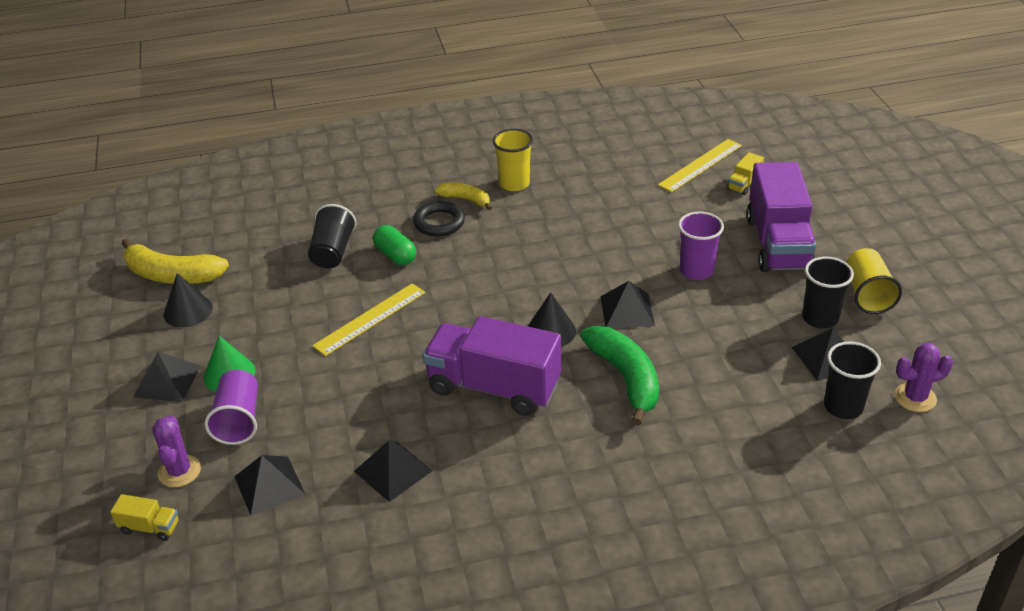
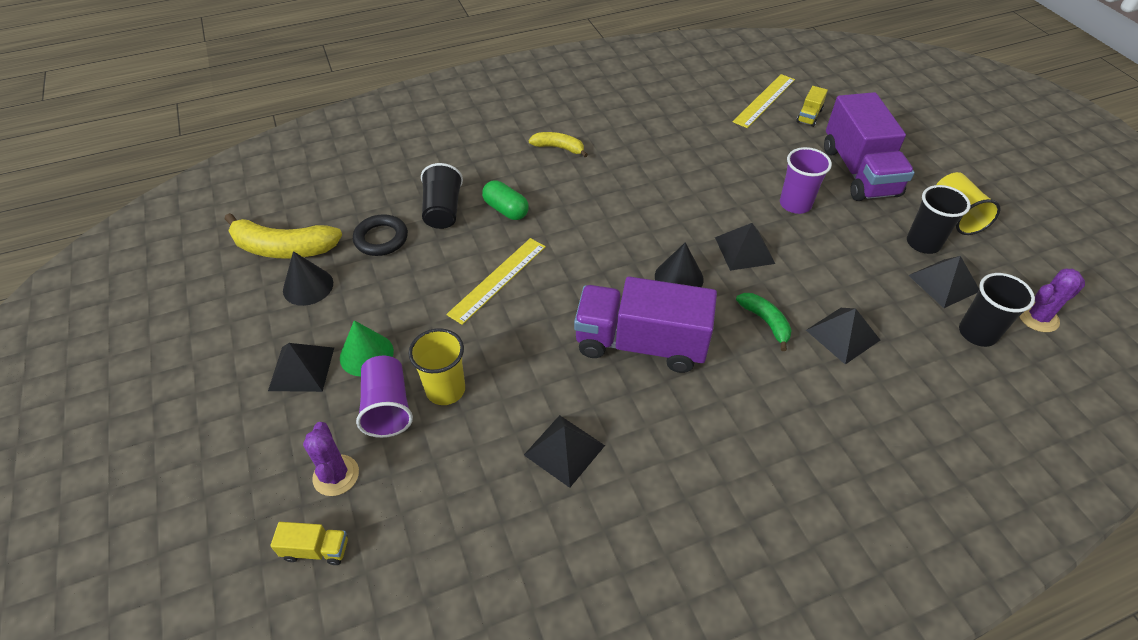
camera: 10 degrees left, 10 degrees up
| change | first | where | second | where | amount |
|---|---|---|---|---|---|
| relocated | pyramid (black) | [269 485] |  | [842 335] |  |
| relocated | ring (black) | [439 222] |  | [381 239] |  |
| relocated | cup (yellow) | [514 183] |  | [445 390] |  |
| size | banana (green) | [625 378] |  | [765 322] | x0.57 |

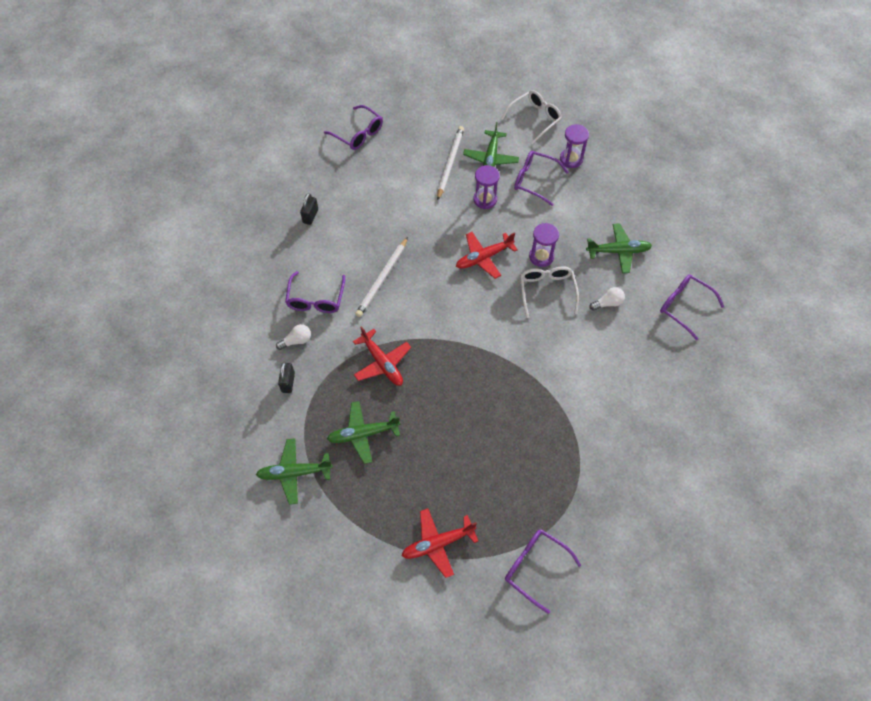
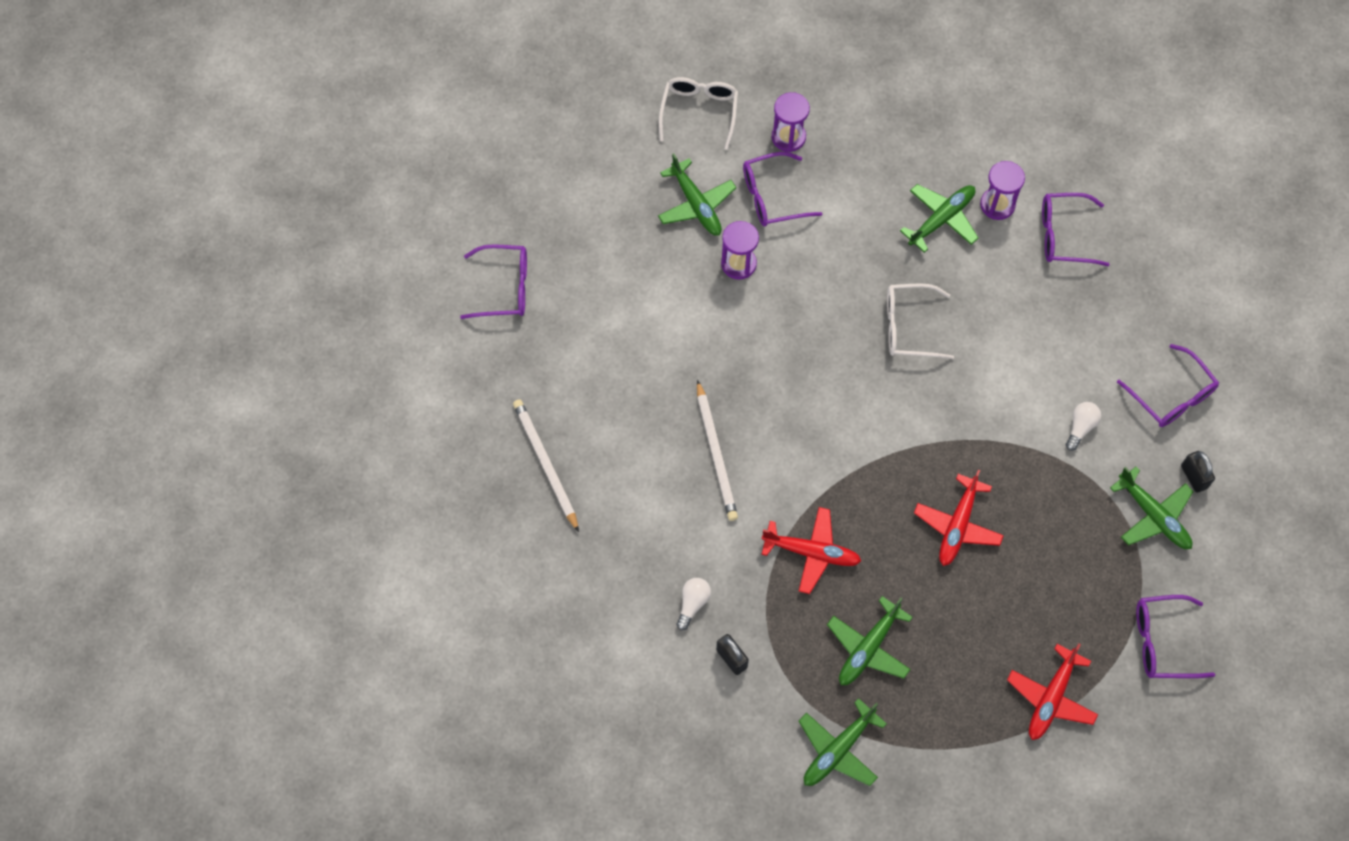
camera: 40 degrees left, 5 degrees up
| change | first | where | second | where | amount |
|---|---|---|---|---|---|
| appeared |  |  | plane (green) | [1153 515] |  |
| relocated | glasses (purple) | [316 299] |  | [1172 396] |  |
| relocated | padlock (black) | [310 216] |  | [1193 477] |  |
| relocated | pencil (white) | [450 163] |  | [545 464] |  |
| relocated | plane (red) | [484 257] |  | [958 525] |  |
| relocated | hourglass (purple) | [541 256] |  | [997 205] |  |
| relocated | light bulb (white) | [607 303] |  | [1080 427] |  |
| spun | glasses (white) | [547 291] |  | [908 327] | 45 degrees counterclockwise |

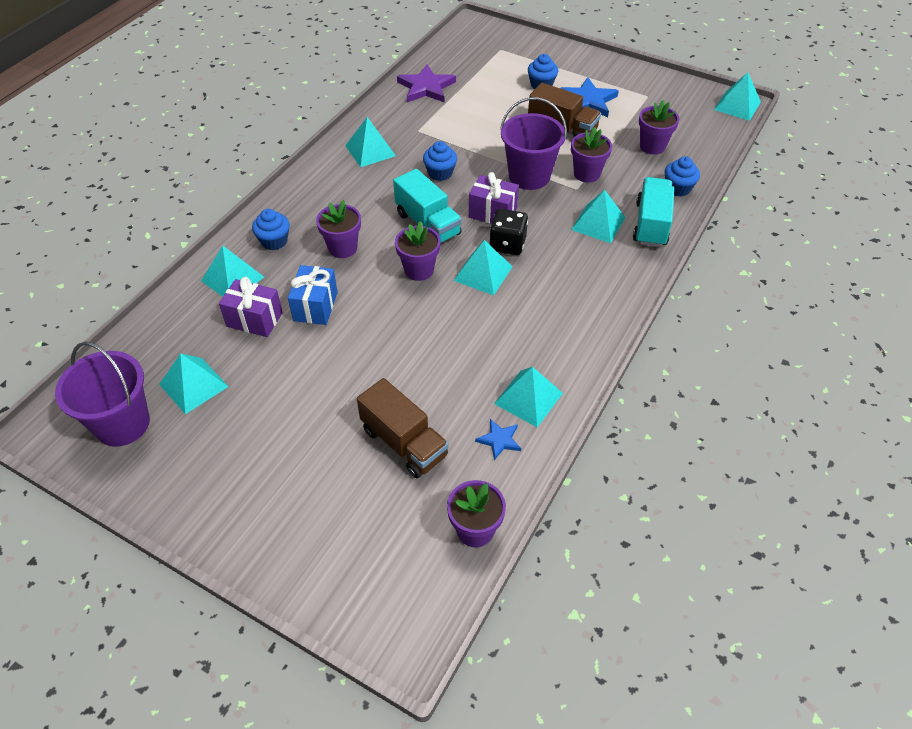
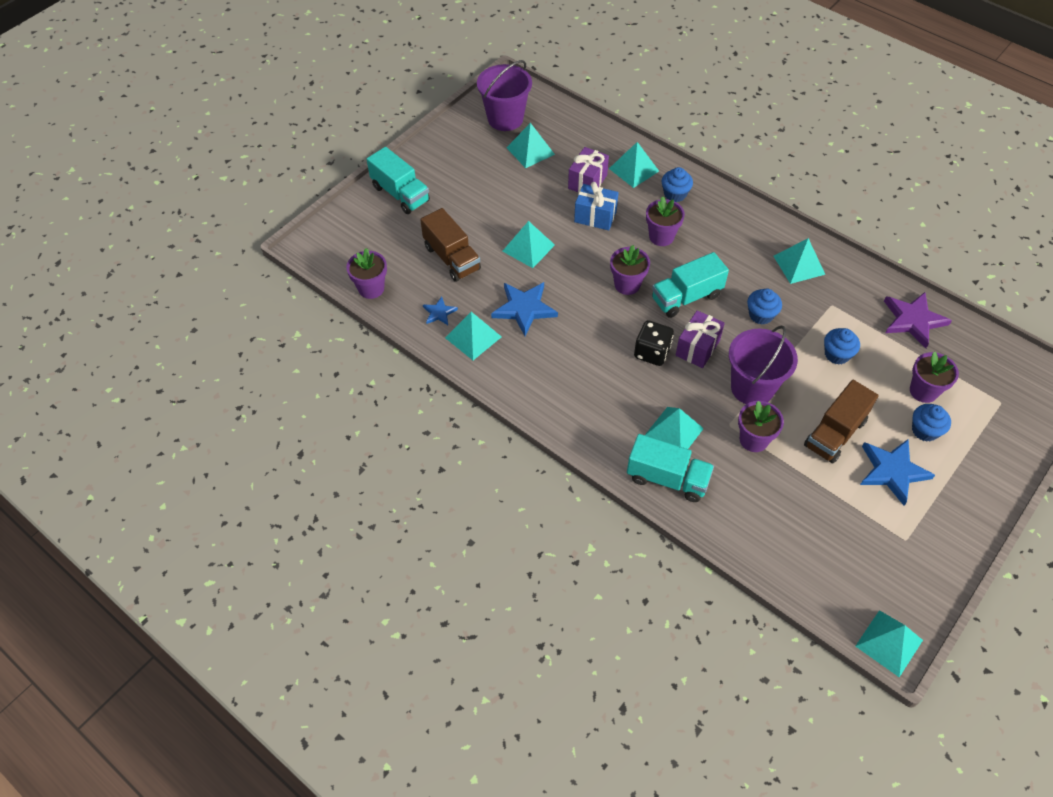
camera: 100 degrees right, 5 degrees up
| change | first | where | second | where | amount |
|---|---|---|---|---|---|
| appeared |  |  | truck (turquoise) | [400 194] |  |
| appeared |  |  | star (blue) | [524 309] |  |
| relocated | pyramid (turquoise) | [483 273] |  | [528 248] |  |
| relocated | flower pot (purple) | [652 146] |  | [923 391] |  |
| relocated | cupcake (blue) | [678 188] |  | [837 354] |  |
| spun | truck (brown) | [404 443] |  | [452 258] | 90 degrees counterclockwise |

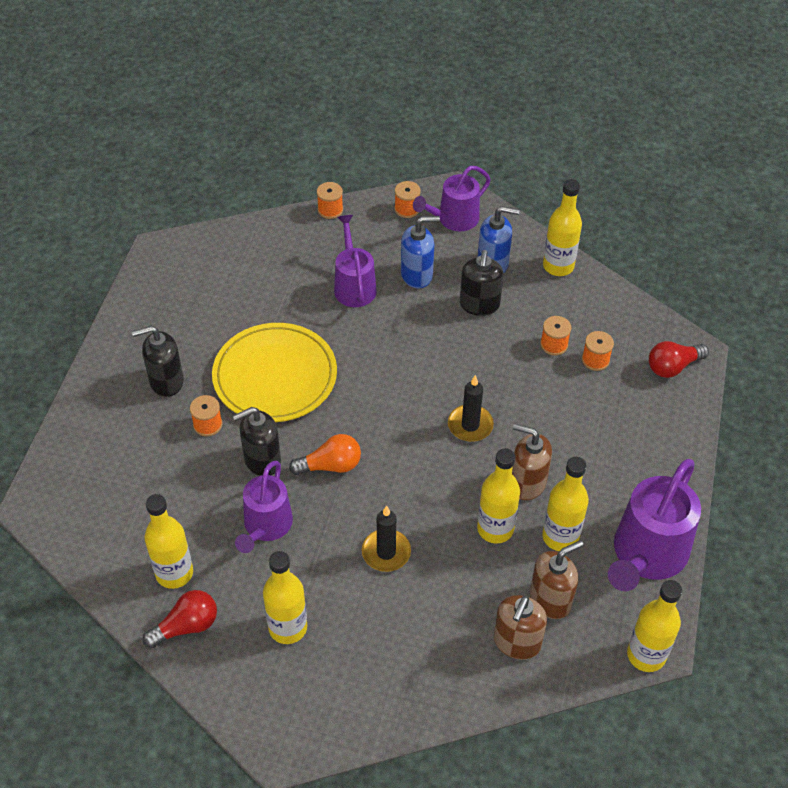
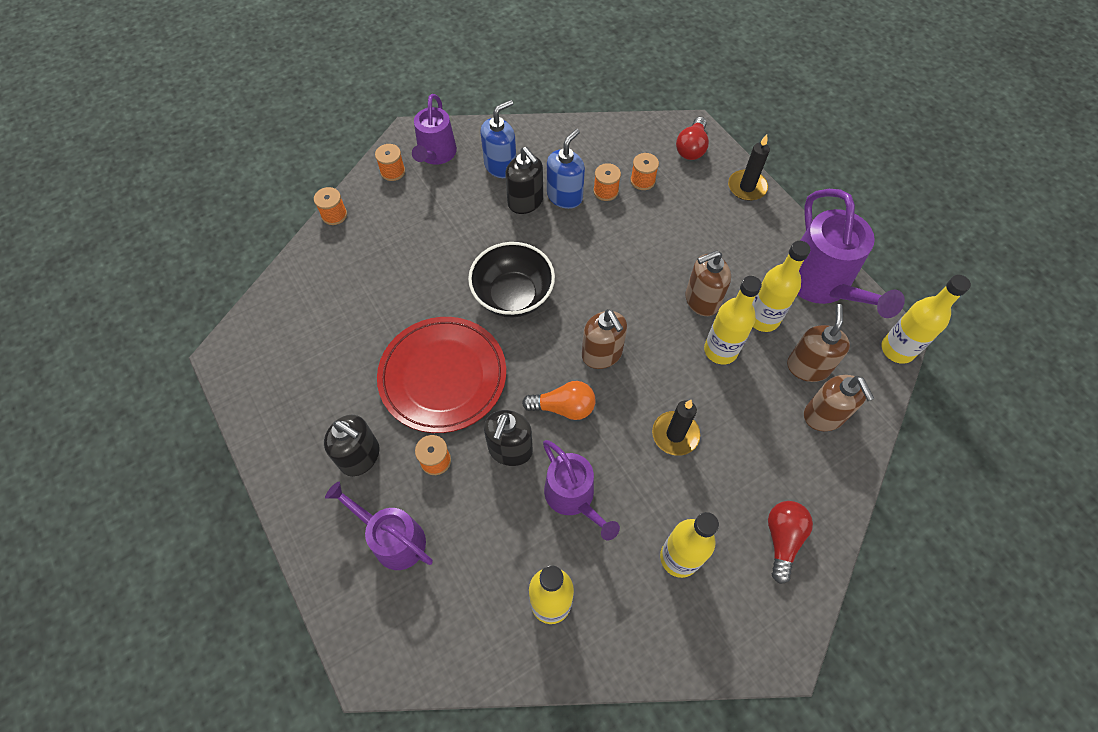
camera: 45 degrees left, 10 degrees up
| change | first | where | second | where | amount |
|---|---|---|---|---|---|
| missing | bottle (yellow) | [558 266] |  |  |  |
| appeared |  |  | bowl (black) | [513 296] |  |
| appeared |  |  | soap dispenser (brown) | [602 354] |  |
| relocated | light bulb (red) | [186 626] |  | [782 539] |  |
| relocated | watering can (purple) | [354 285] |  | [393 539] |  |
| relocated | soap dispenser (blue) | [417 275] |  | [565 196] |  |
| relocated | candle (black) | [470 425] |  | [747 187] |  |
| colour | plate (yellow) | [275 376] | plate (red) | [443 376] |  |
| spun | soap dispenser (black) | [166 381] |  | [360 456] | 90 degrees counterclockwise |
| spun | light bulb (orange) | [330 465] |  | [563 407] | 60 degrees clockwise |

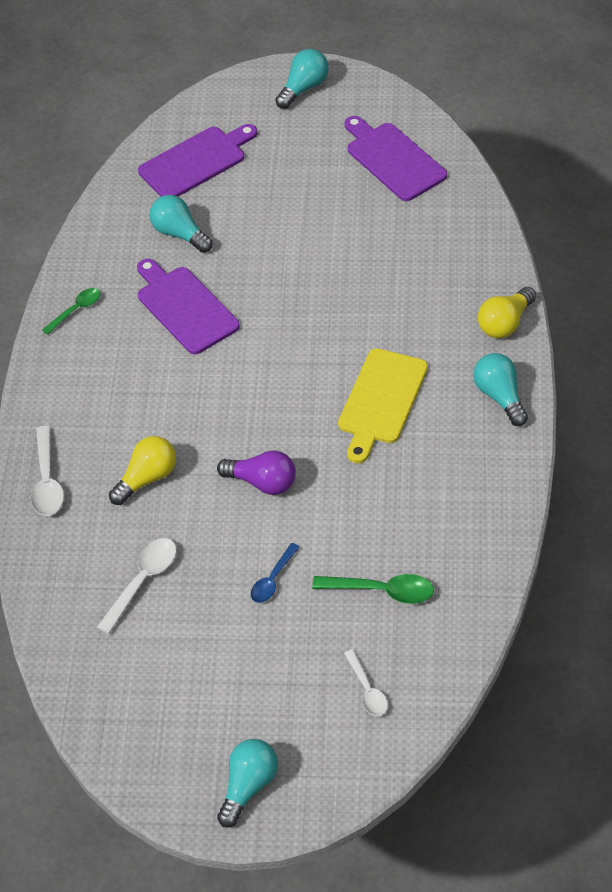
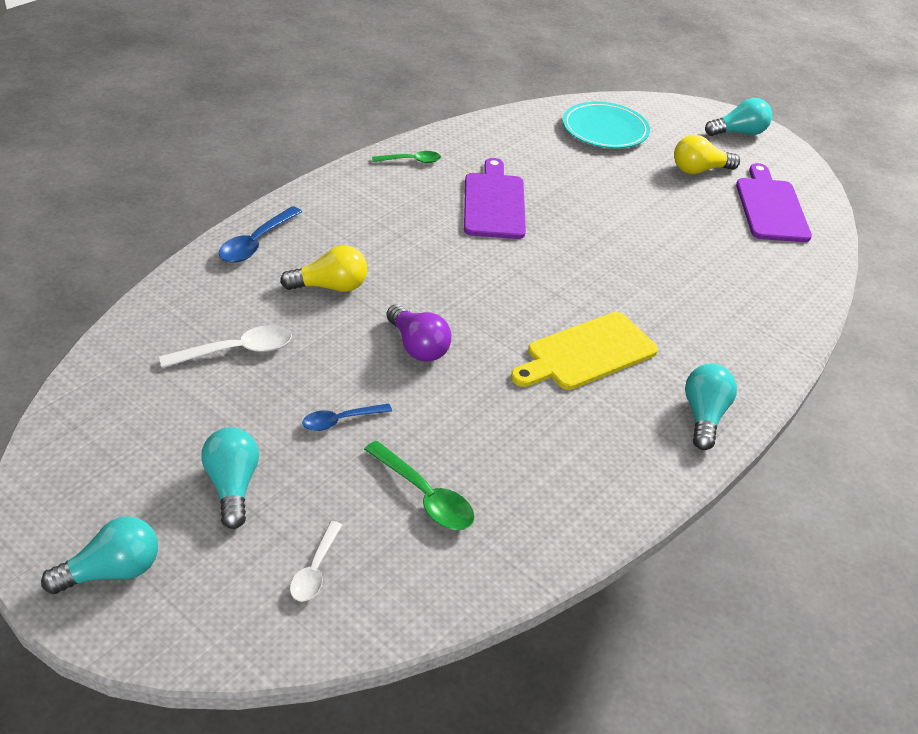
camera: 30 degrees right, 10 degrees down
| change | first | where | second | where | amount |
|---|---|---|---|---|---|
| relocated | light bulb (turquoise) | [179 234] |  | [232 486] |  |
| relocated | light bulb (yellow) | [505 323] |  | [699 170] |  |
| exchanged | cutting board (purple) | [196 162] | plate (turquoise) | [605 130] |  |
| colour | spoon (white) | [47 481] | spoon (blue) | [256 243] |  |

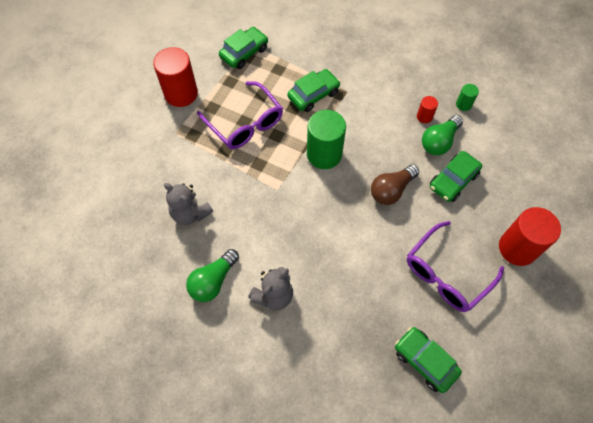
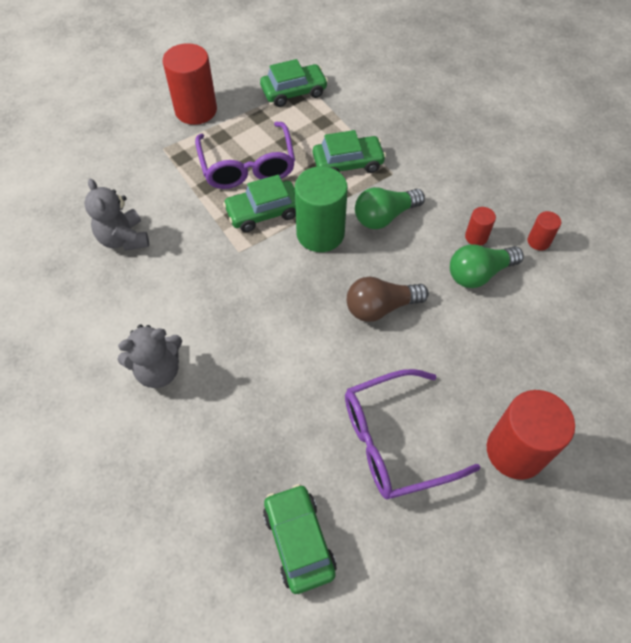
camera: 25 degrees right, 5 degrees down
| change | first | where | second | where | amount |
|---|---|---|---|---|---|
| relocated | light bulb (green) | [213 281] |  | [384 216] |  |
| relocated | car (green) | [453 180] |  | [263 212] |  |
| colour | cylinder (green) | [463 104] | cylinder (red) | [538 241] |  |

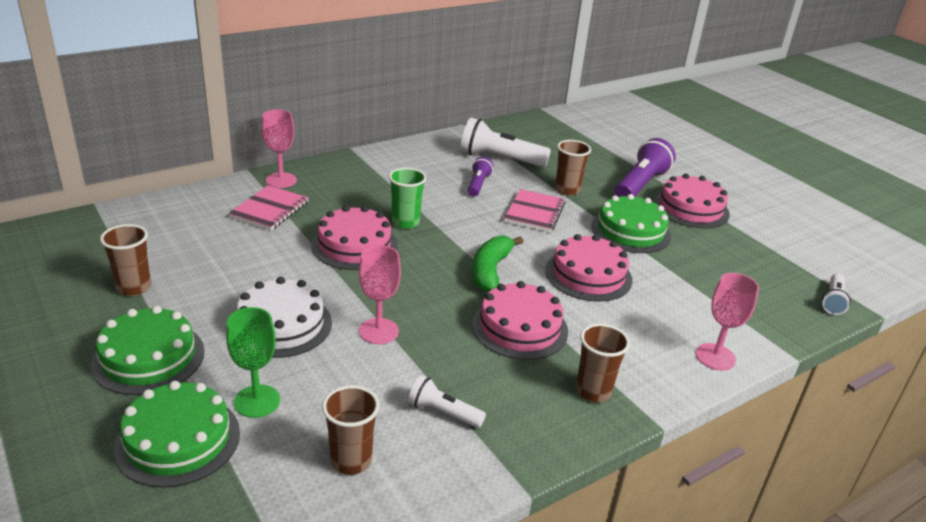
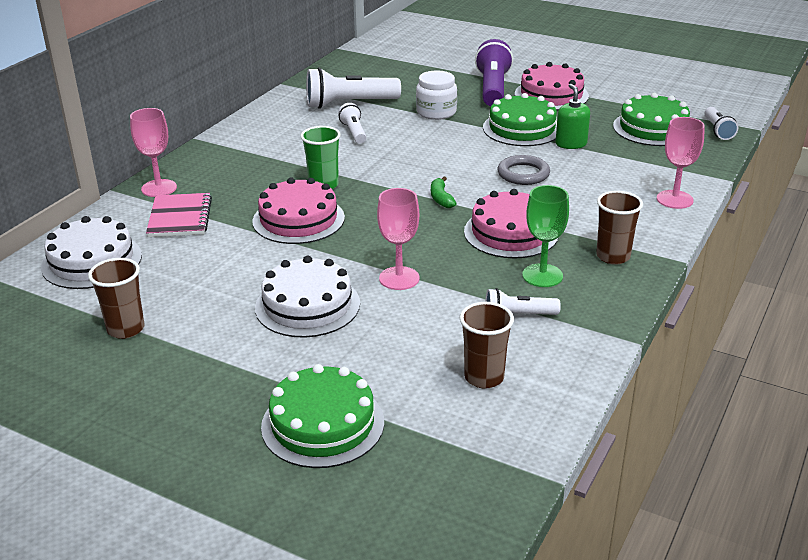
camera: 25 degrees left, 0 degrees up
| change | first | where | second | where | amount |
|---|---|---|---|---|---|
| missing | notebook (pink) | [534 213] |  |  |  |
| appeared |  |  | cake (white) | [92 261] |  |
| appeared |  |  | soap dispenser (green) | [571 144] |  |
| relocated | cake (green) | [148 357] |  | [653 128] |  |
| relocated | goblet (green) | [257 401] |  | [542 275] |  |
| exchanged | cake (pink) | [588 275] | ring (grey) | [523 174] |  |
| exchanged | cup (brown) | [567 190] | jar (white) | [436 112] |  |
| colour | flashlight (purple) | [478 184] | flashlight (white) | [354 132] |  |
| size | banana (green) | [490 271] |  | [441 198] | x0.57 |

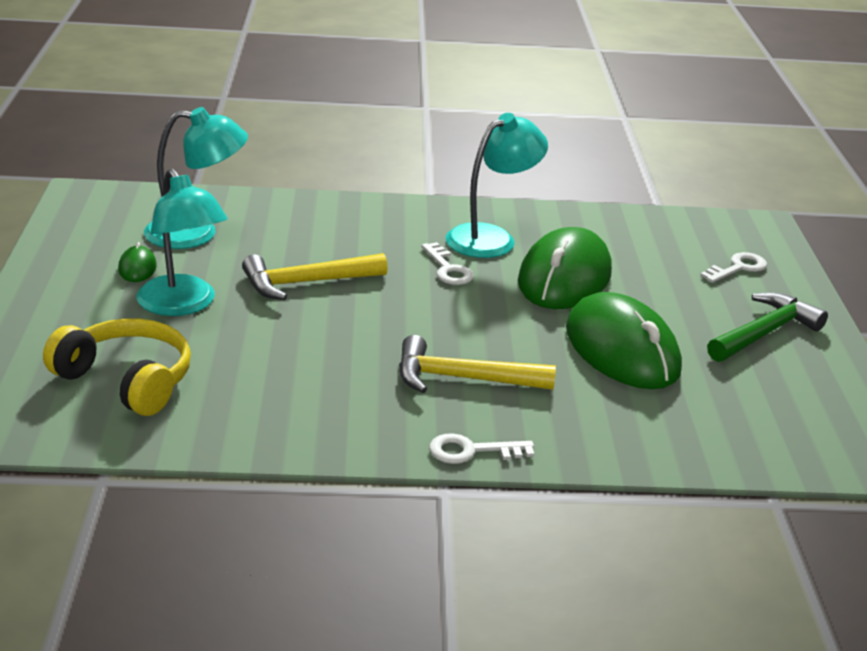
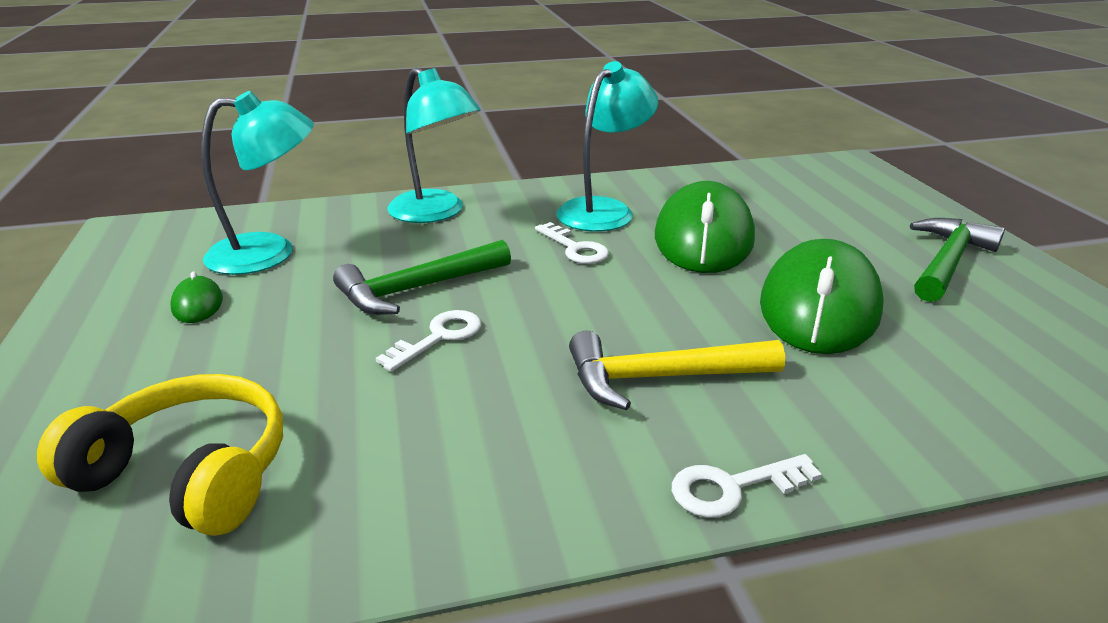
camera: 10 degrees left, 0 degrees up
| change | first | where | second | where | amount |
|---|---|---|---|---|---|
| relocated | lamp (turquoise) | [183 305] |  | [436 213] |  |
| relocated | key (white) | [738 268] |  | [439 337] |  |
| colour | hammer (yellow) | [307 283] | hammer (green) | [418 289] |  |
| spun | mouse (green) | [622 350] |  | [819 306] | 60 degrees clockwise |

